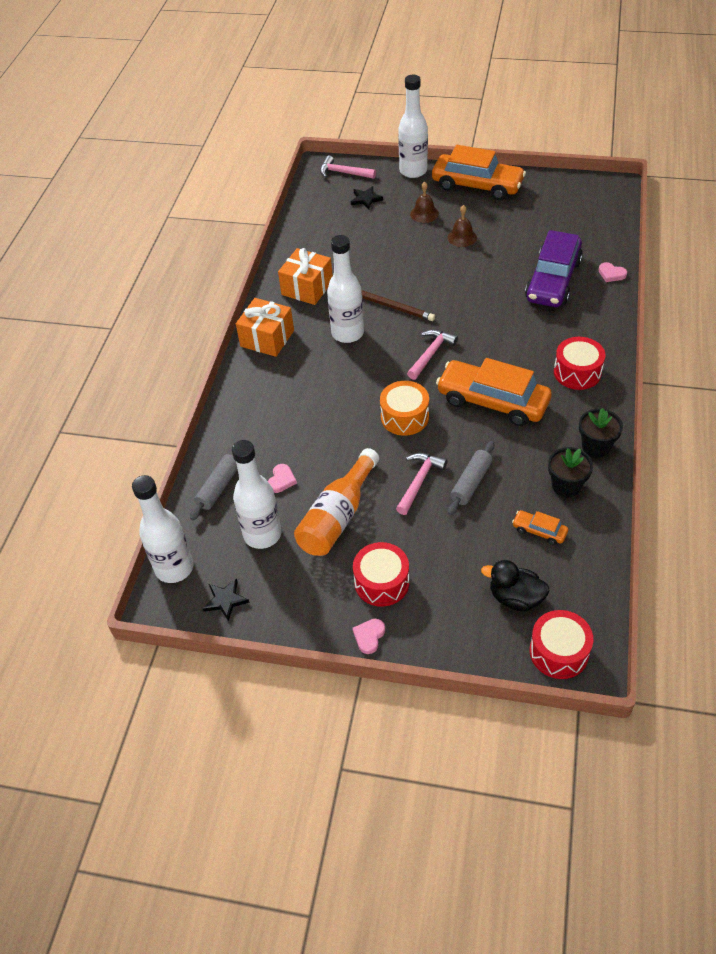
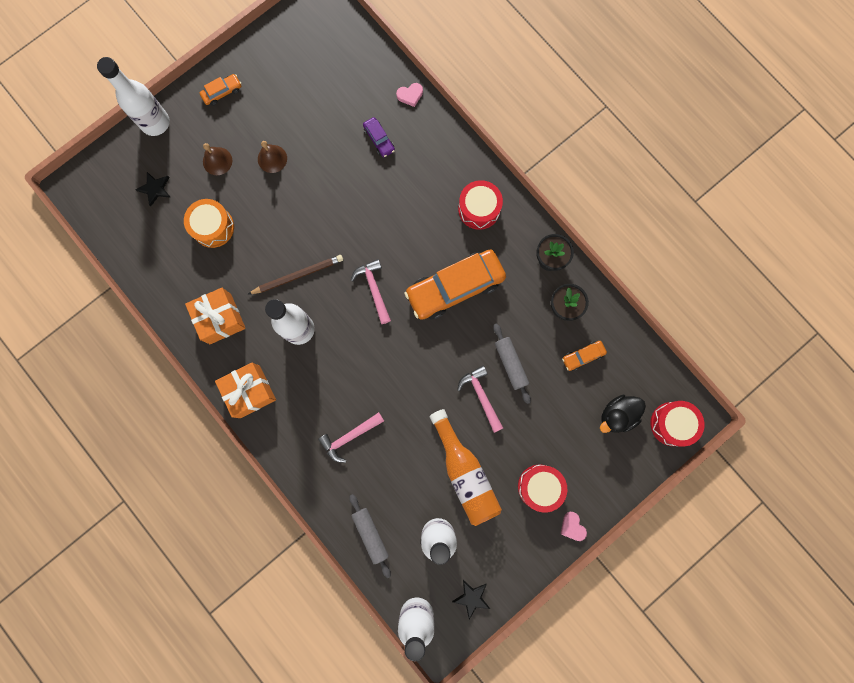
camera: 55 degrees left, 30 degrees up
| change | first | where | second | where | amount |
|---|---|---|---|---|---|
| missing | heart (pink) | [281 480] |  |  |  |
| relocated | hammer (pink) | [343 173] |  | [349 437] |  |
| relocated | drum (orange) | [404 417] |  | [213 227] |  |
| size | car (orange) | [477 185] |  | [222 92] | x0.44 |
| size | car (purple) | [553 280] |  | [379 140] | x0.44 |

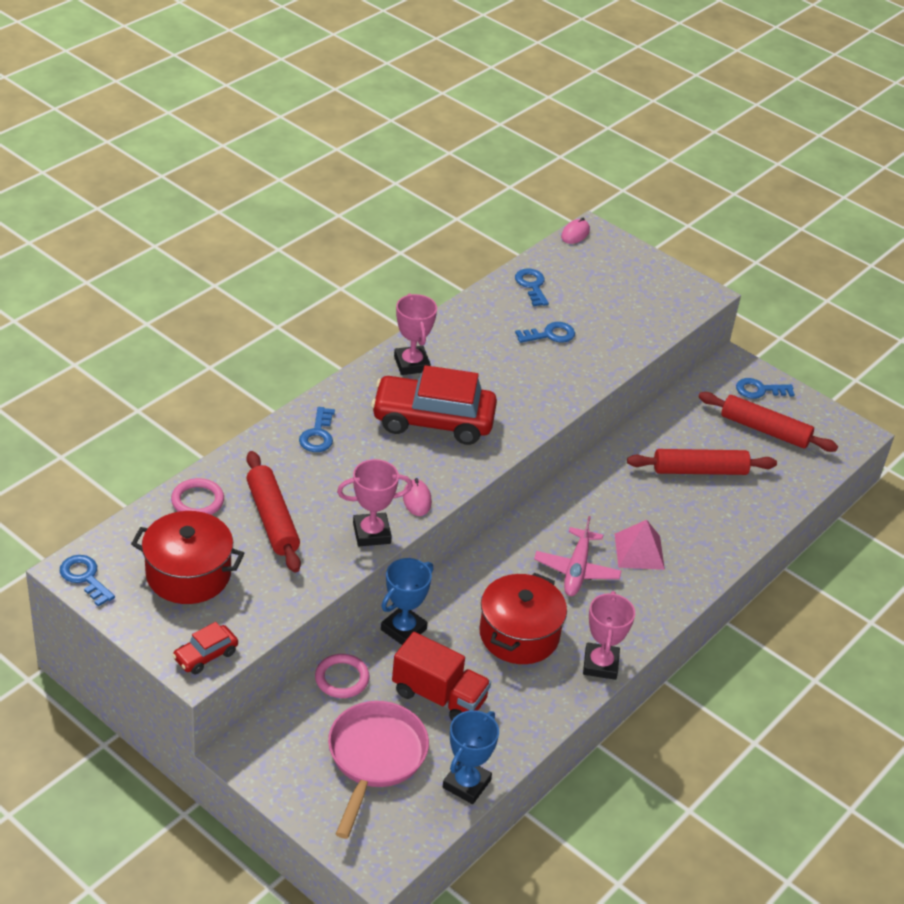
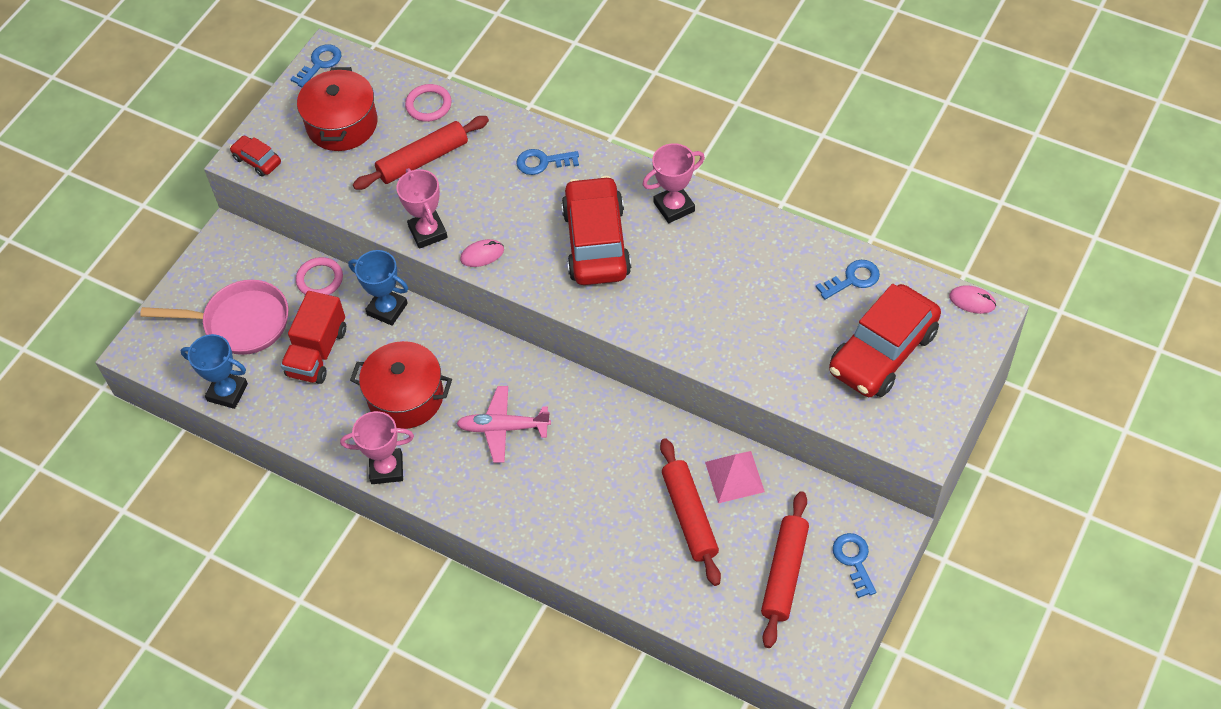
camera: 85 degrees right, 15 degrees up
| change | first | where | second | where | amount |
|---|---|---|---|---|---|
| missing | key (blue) | [550 335] |  |  |  |
| appeared |  |  | car (red) | [882 352] |  |
| relocated | pyramid (pink) | [639 551] |  | [734 476] |  |

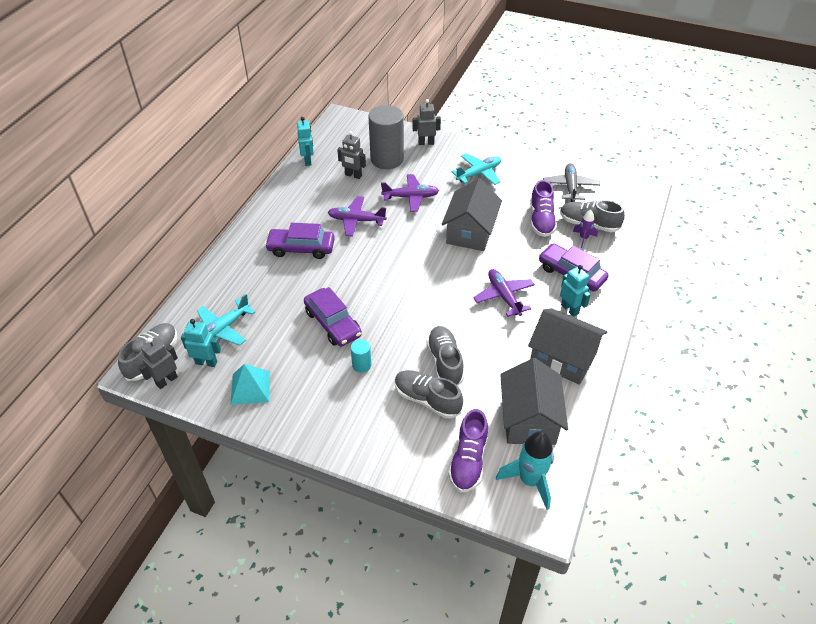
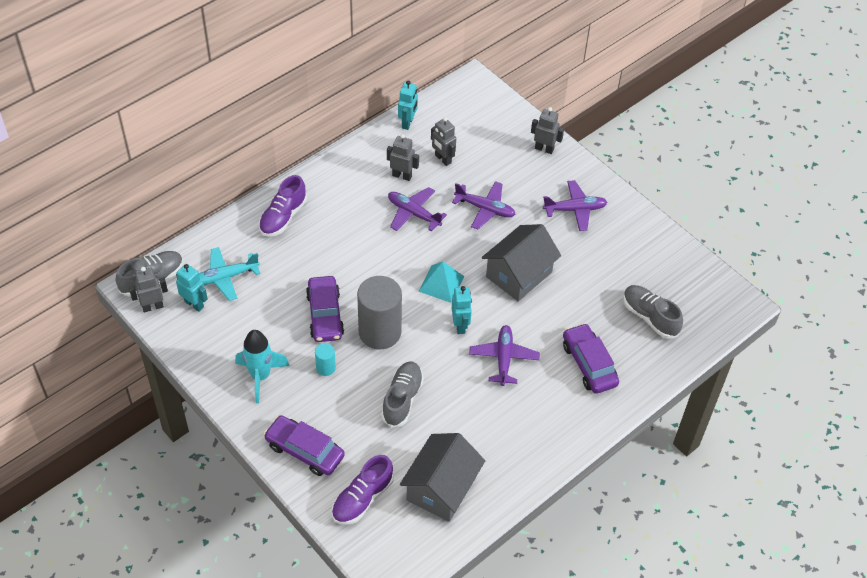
camera: 25 degrees right, 5 degrees up
| change | first | where | second | where | amount |
|---|---|---|---|---|---|
| missing | shoe (grey) | [427 400] |  |  |  |
| missing | house (grey) | [563 358] |  |  |  |
| missing | plane (grey) | [570 187] |  |  |  |
| missing | rocket (purple) | [583 238] |  |  |  |
| appeared |  |  | robot (grey) | [402 176] |  |
| relocated | pyramid (turquoise) | [250 387] |  | [441 284] |  |
| relocated | car (purple) | [301 248] |  | [304 450] |  |
| relocated | cylinder (grey) | [387 159] |  | [380 332] |  |
| relocated | rocket (turquoise) | [529 481] |  | [260 376] |  |
| relocated | shoe (purple) | [541 220] |  | [283 217] |  |
| relocated | robot (turquoise) | [570 309] |  | [460 325] |  |
| colour | plane (turquoise) | [478 173] | plane (purple) | [575 209] |  |

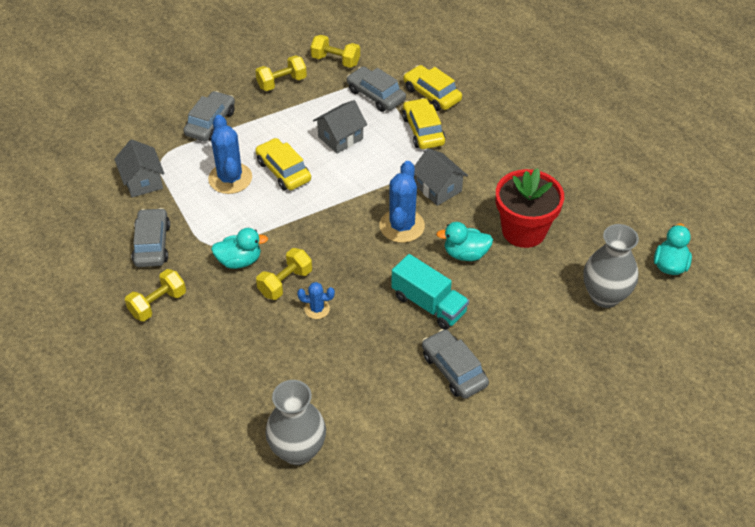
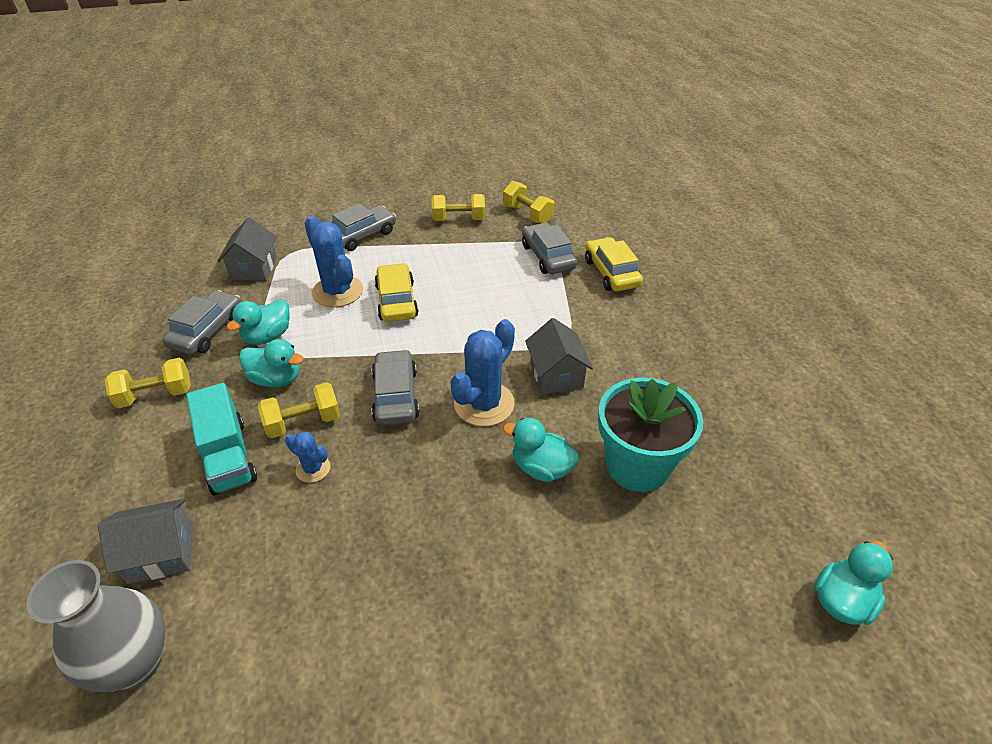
camera: 25 degrees right, 5 degrees down
| change | first | where | second | where | amount |
|---|---|---|---|---|---|
| missing | car (yellow) | [423 130] |  |  |  |
| missing | vase (grey) | [605 296] |  |  |  |
| appeared |  |  | duck (turquoise) | [267 336] |  |
| relocated | house (grey) | [340 138] |  | [161 553] |  |
| relocated | truck (turquoise) | [429 304] |  | [228 456] |  |
| relocated | car (grey) | [454 370] |  | [396 395] |  |
| colour | flower pot (red) | [523 231] | flower pot (turquoise) | [637 465] |  |
| spun | cactus (blue) | [230 178] |  | [337 291] | 45 degrees counterclockwise |

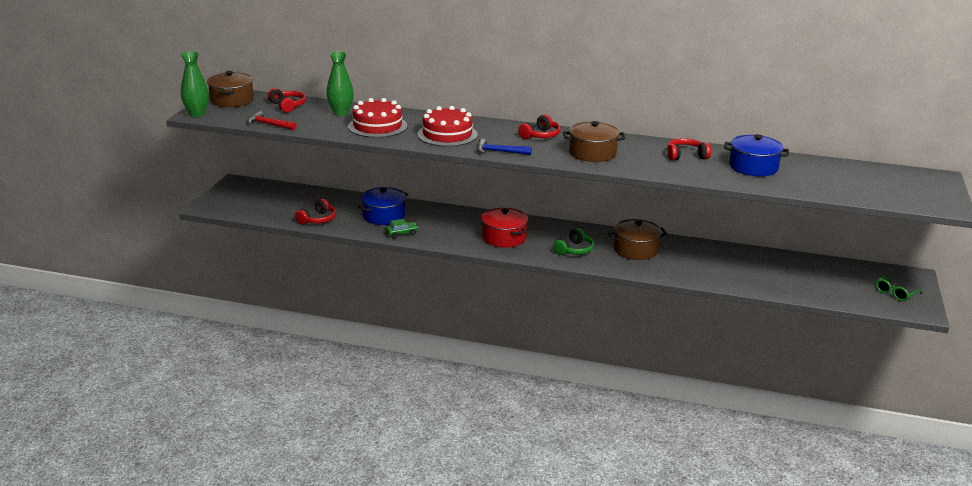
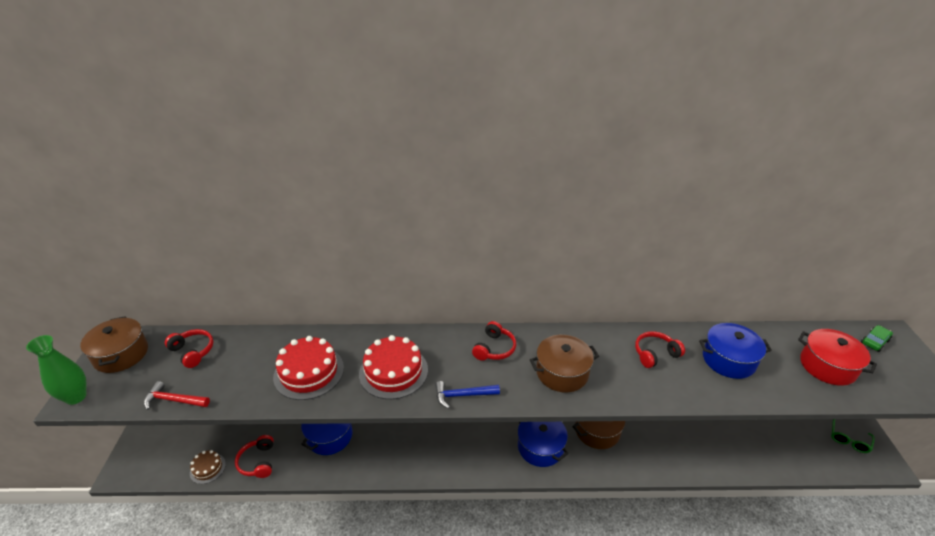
camera: 15 degrees left, 10 degrees up
| change | first | where | second | where | amount |
|---|---|---|---|---|---|
| missing | vase (green) | [341 113] |  |  |  |
| appeared |  |  | cake (brown) | [207 468] |  |
| relocated | car (green) | [401 233] |  | [874 341] |  |
| relocated | pot (red) | [504 238] |  | [827 366] |  |
| exchanged | headphones (green) | [574 250] | pot (blue) | [540 447] |  |
| spun | headphones (red) | [318 219] |  | [258 462] | 150 degrees clockwise |

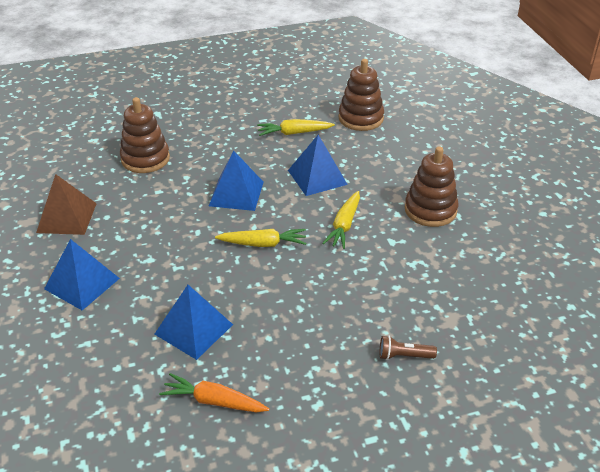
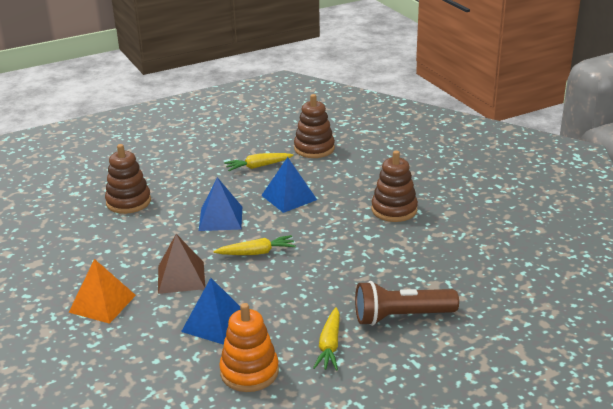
camera: 10 degrees left, 10 degrees down
| change | first | where | second | where | amount |
|---|---|---|---|---|---|
| relocated | pyramid (brown) | [66 218] |  | [181 277] |  |
| relocated | carrot (yellow) | [344 225] |  | [329 346] |  |
| exchanged | carrot (orange) | [213 401] | stacking toy (orange) | [249 372] |  |
| colour | pyramid (blue) | [82 283] | pyramid (orange) | [102 303] |  |
| size | flashlight (brown) | [404 356] |  | [401 317] | x2.11 |

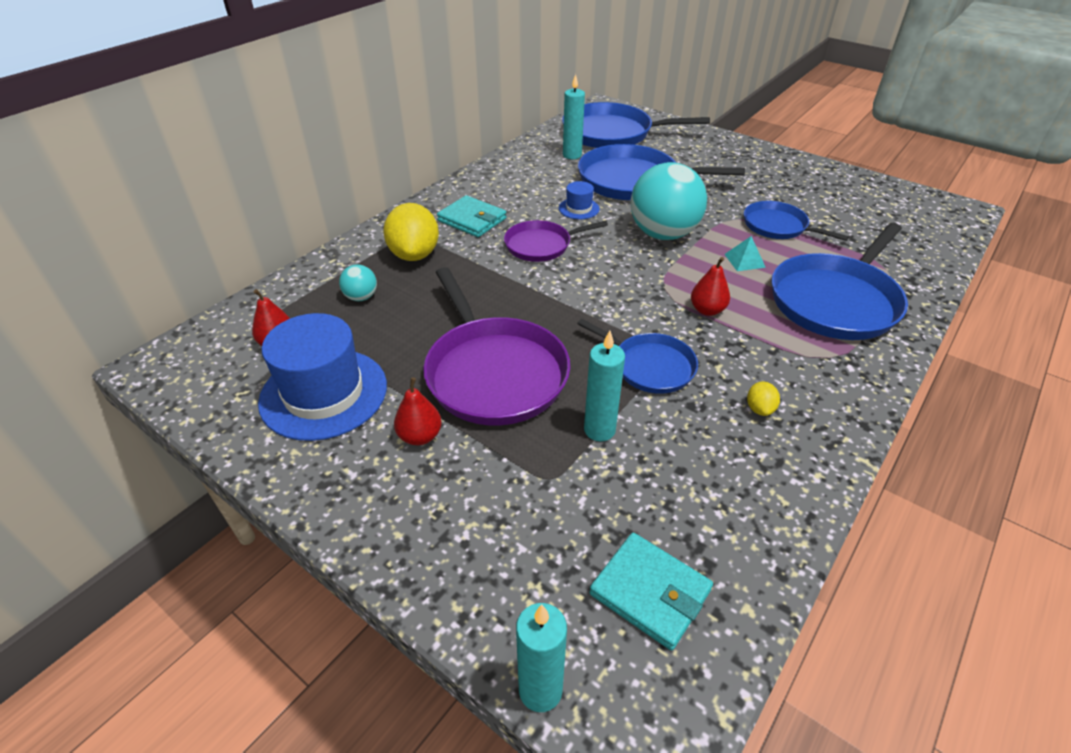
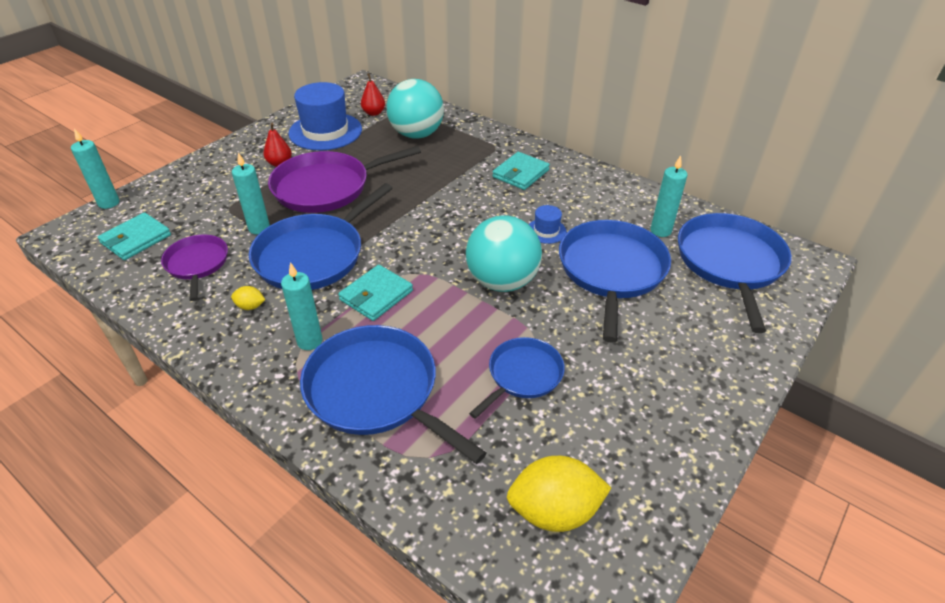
camera: 90 degrees right, 0 degrees up
| change | first | where | second | where | amount |
|---|---|---|---|---|---|
| missing | pyramid (turquoise) | [744 260] |  |  |  |
| appeared |  |  | candle (turquoise) | [309 341] |  |
| relocated | lemon (yellow) | [414 254] |  | [554 511] |  |
| relocated | pan (purple) | [541 245] |  | [197 264] |  |
| exchanged | pear (red) | [707 310] | wallet (turquoise) | [376 295] |  |
| size | ball (turquoise) | [361 297] |  | [416 134] | x2.28 |
| size | pan (blue) | [649 366] |  | [314 255] | x1.73 |

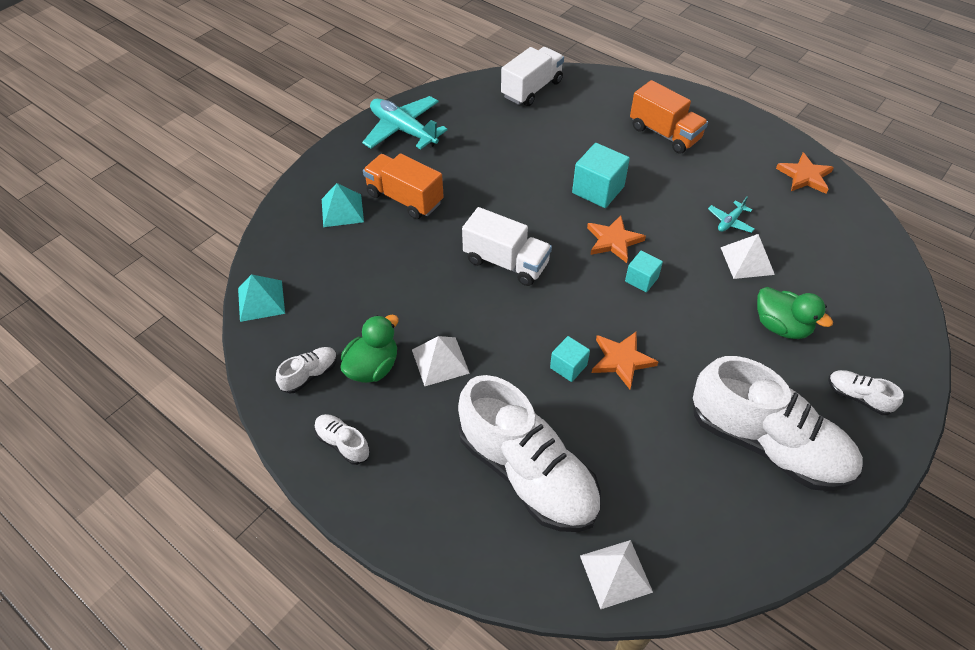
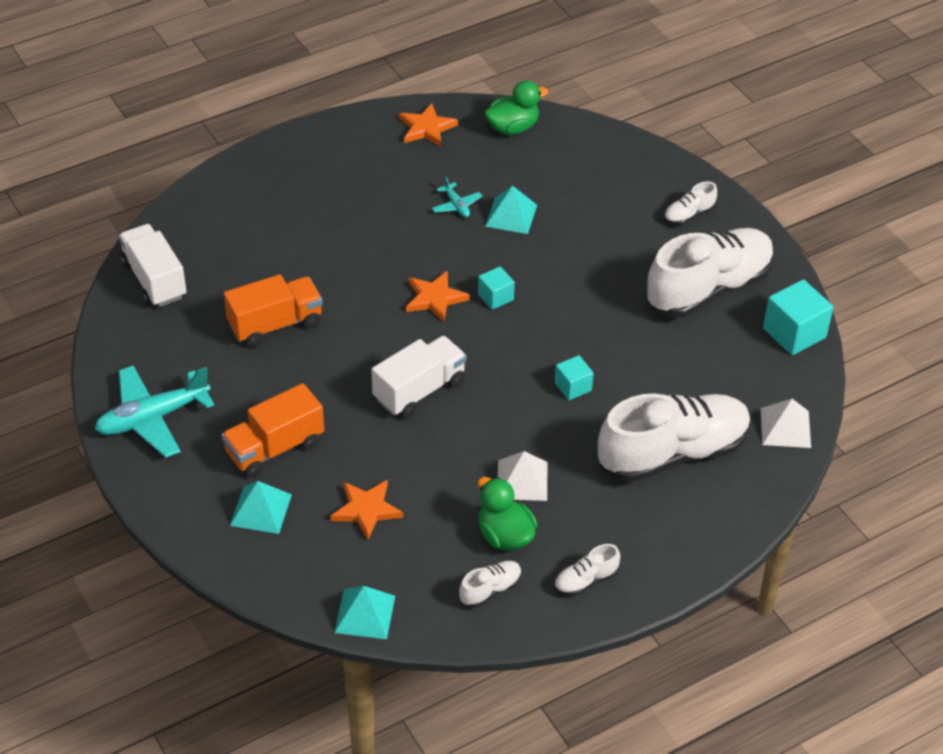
camera: 70 degrees left, 5 degrees down
| change | first | where | second | where | amount |
|---|---|---|---|---|---|
| relocated | cube (turquoise) | [598 190] |  | [794 333] |  |
| relocated | star (orange) | [622 360] |  | [366 510] |  |
| relocated | truck (orange) | [664 134] |  | [275 324] |  |
| relocated | duck (green) | [781 326] |  | [512 128] |  |
| colour | pyramid (white) | [747 260] | pyramid (turquoise) | [511 215] |  |
| spun | shoe (white) | [310 375] |  | [490 590] | 75 degrees clockwise |

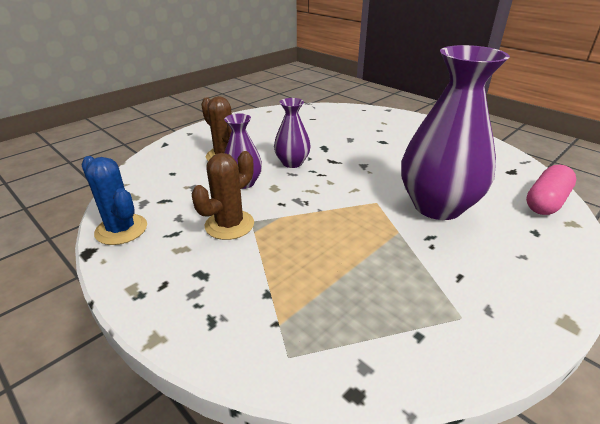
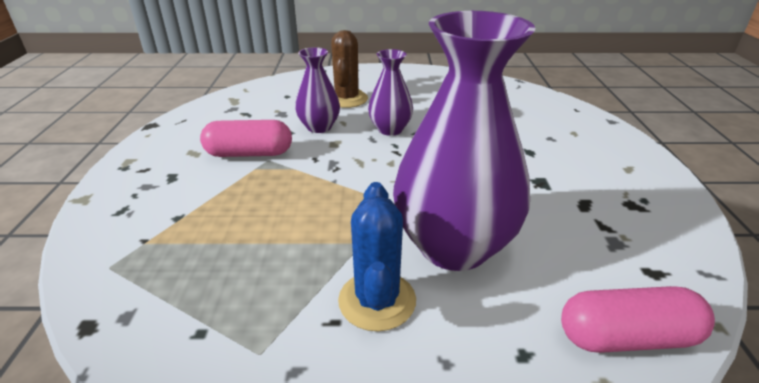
camera: 45 degrees right, 0 degrees up
| change | first | where | second | where | amount |
|---|---|---|---|---|---|
| relocated | cactus (blue) | [121 229] |  | [377 300] |  |
| exchanged | cactus (brown) | [229 225] | capsule (pink) | [249 153] |  |

